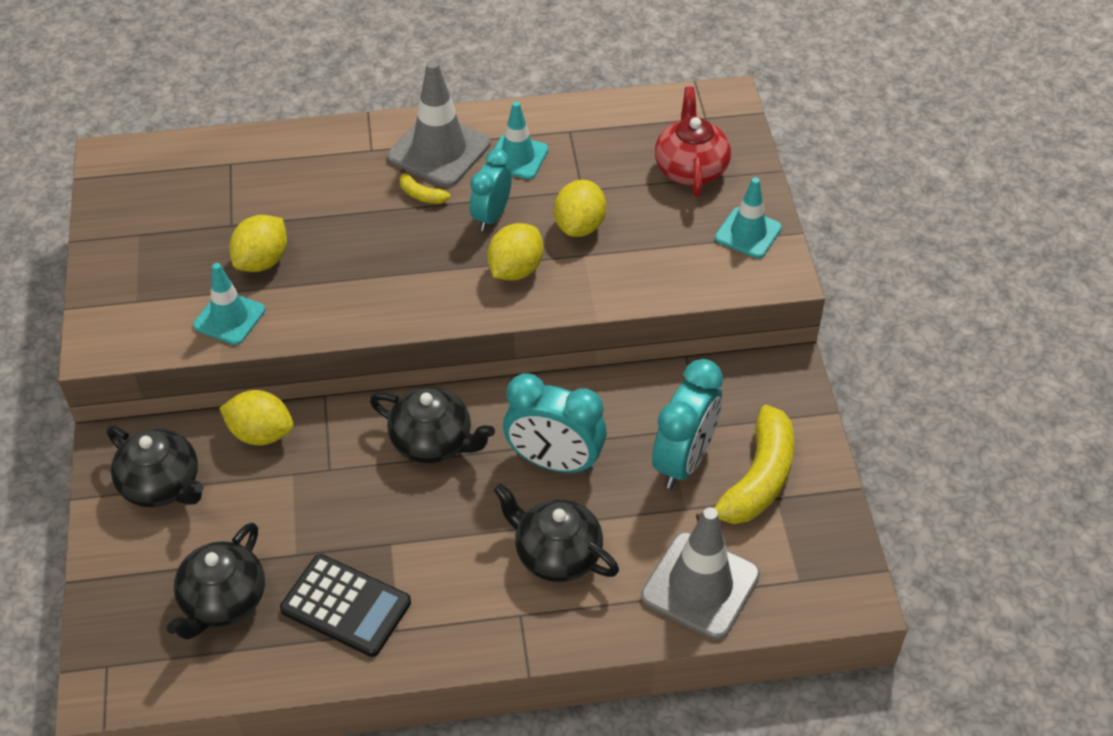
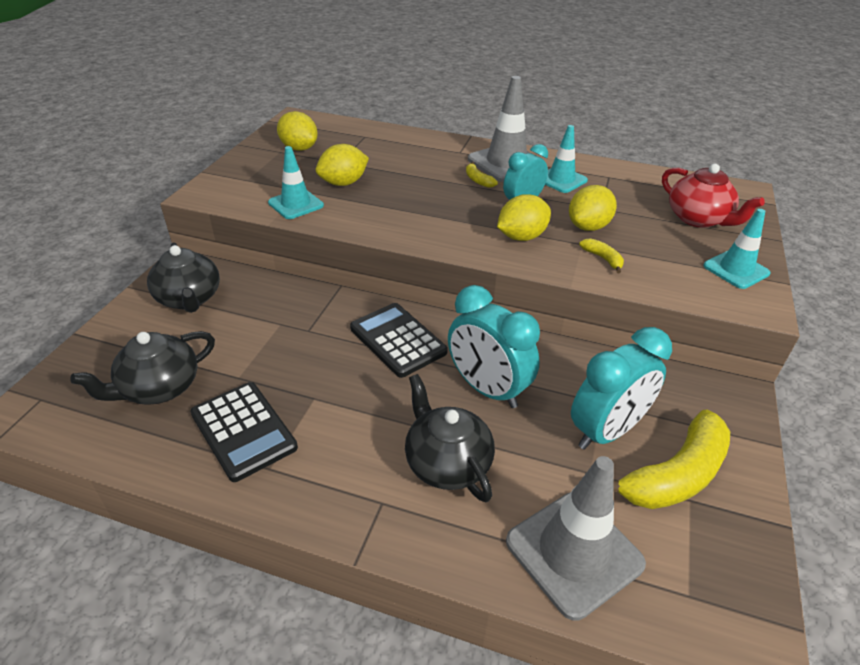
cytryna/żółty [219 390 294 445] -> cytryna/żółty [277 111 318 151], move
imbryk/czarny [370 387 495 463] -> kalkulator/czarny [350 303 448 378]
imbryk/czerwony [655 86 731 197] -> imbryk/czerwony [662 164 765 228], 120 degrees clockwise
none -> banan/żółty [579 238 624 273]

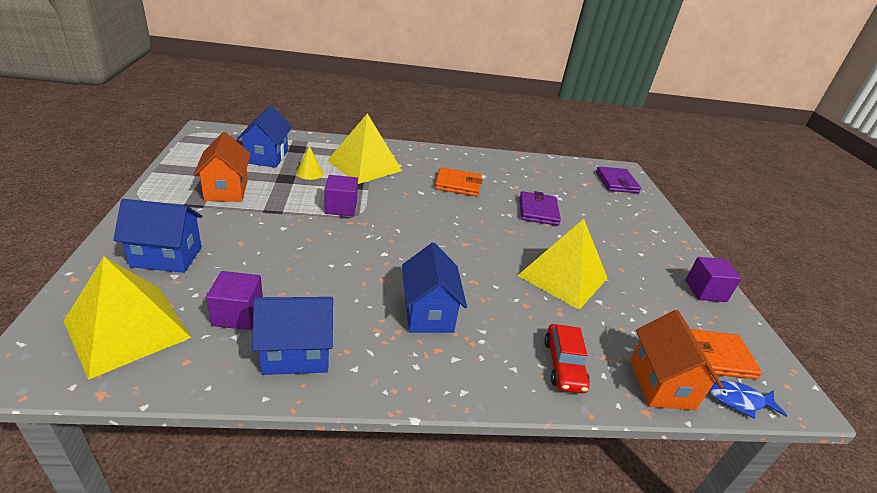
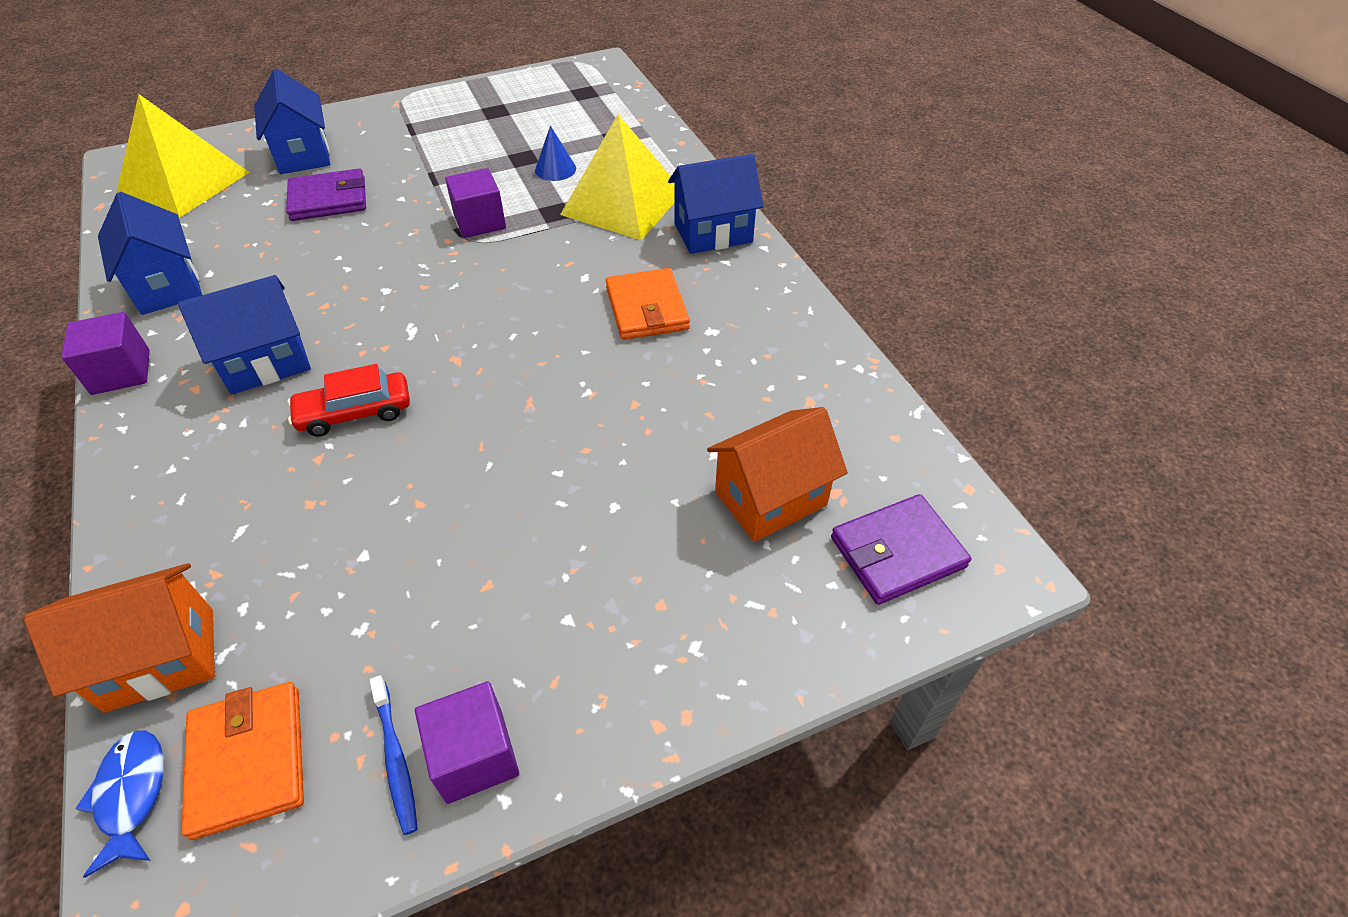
domek/pomarańczowy [193 132 251 202] -> domek/pomarańczowy [707 407 848 542], move
sześcian/fioletowy [206 271 263 330] -> sześcian/fioletowy [61 312 150 395], move
domek/niebieski [237 105 292 168] -> domek/niebieski [668 154 763 254], move
stożek/żółty [296 146 324 180] -> stożek/niebieski [535 126 576 181]
piramida/żółty [517 219 607 310] -> none
portfel/fioletowy [519 191 561 226] -> portfel/fioletowy [286 168 366 221], move
samochód/czerwony [544 324 590 393] -> samochód/czerwony [288 364 410 437], move
none -> szczoteczka do zębów/niebieski [370 675 418 835]

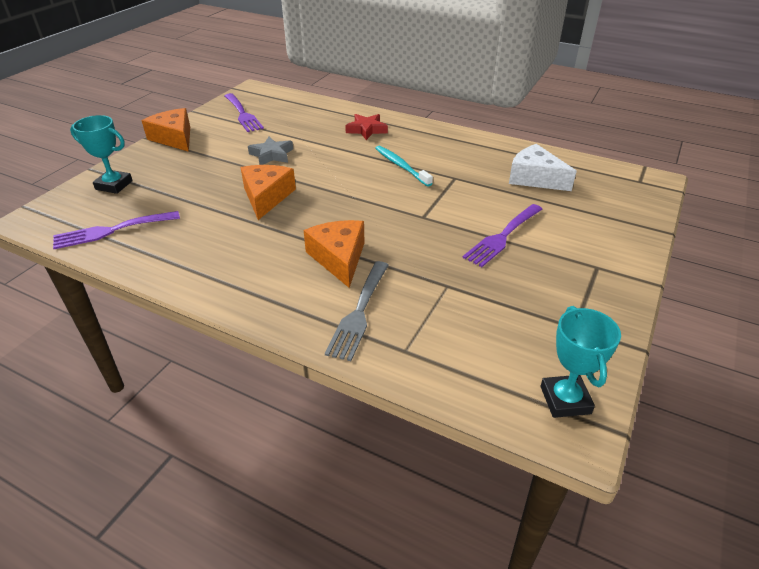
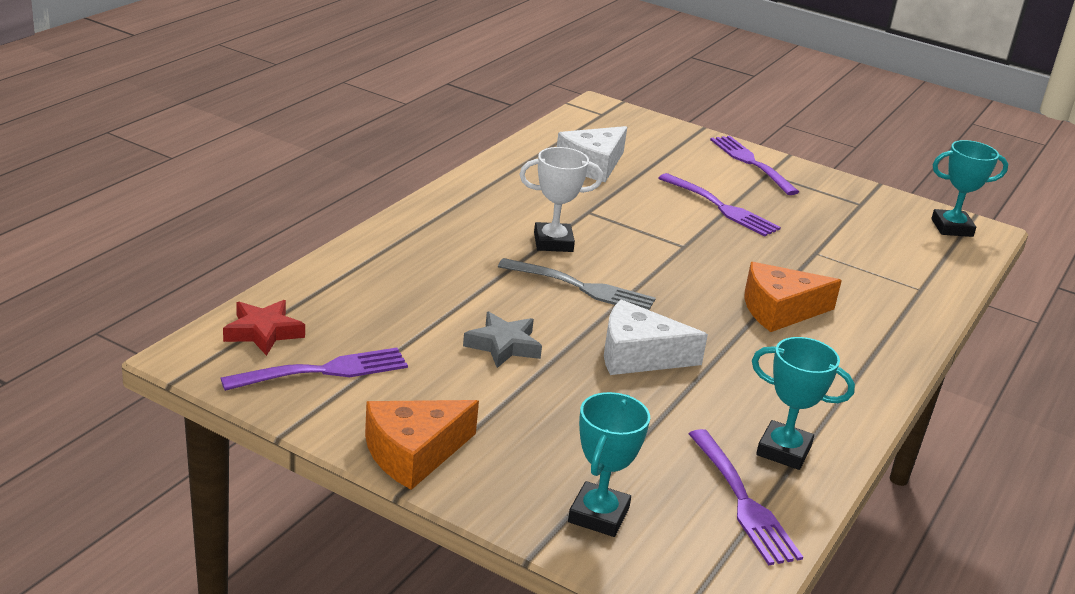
ser/pomarańczowy [241 165 296 220] -> ser/biały [604 299 708 375]
widelec/szary [325 261 389 361] -> widelec/szary [498 258 656 310], move
gwiazda/czerwony [345 114 388 140] -> gwiazda/czerwony [223 300 305 356], move
szczoteczka do zębów/turkusowy [375 146 433 187] -> puchar/biały [519 147 603 252]
none -> widelec/fioletowy [710 136 799 195]
none -> puchar/turkusowy [752 337 855 470]

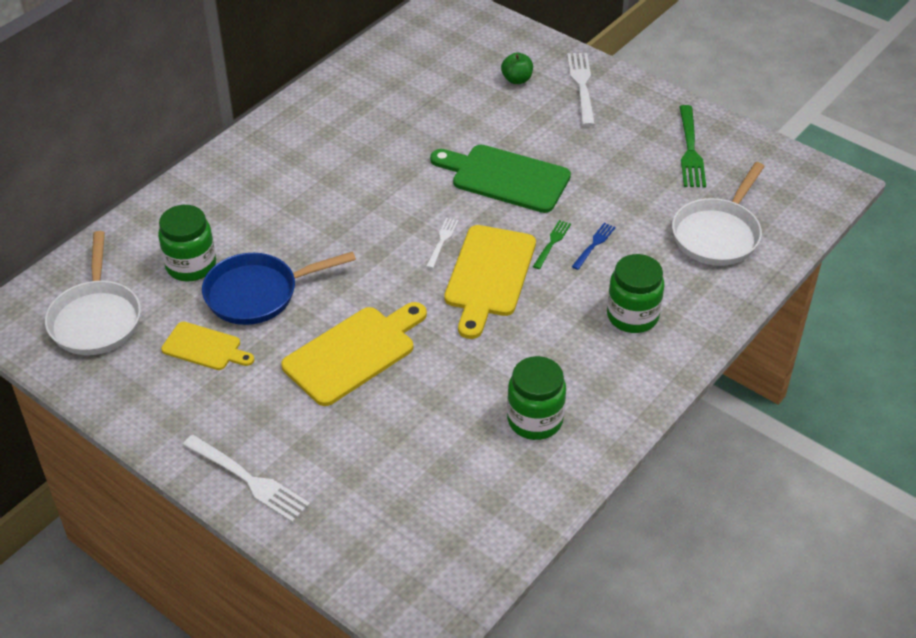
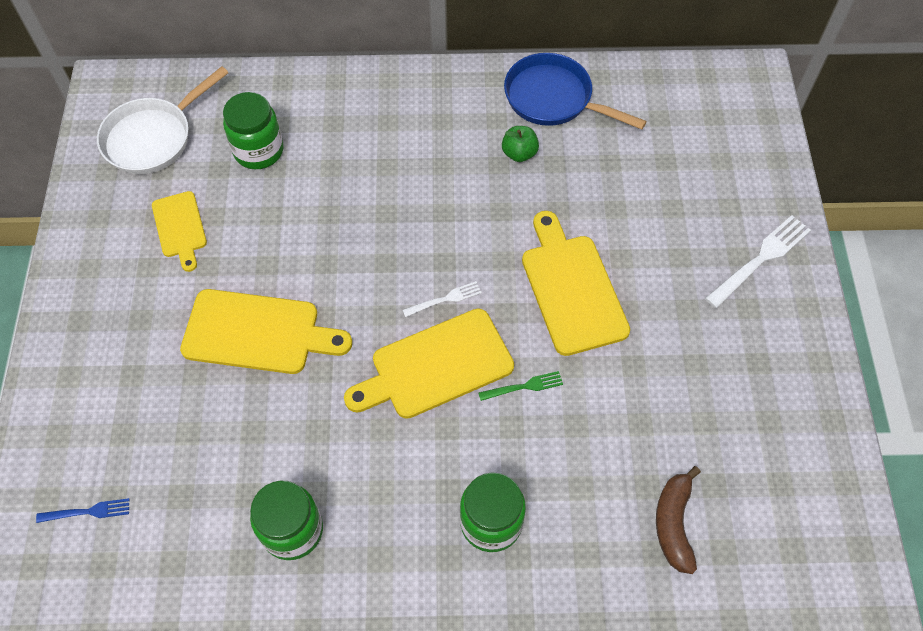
widelec/biały [183 435 310 523] -> none
patelnia/niebieski [202 251 356 325] -> patelnia/niebieski [504 53 647 129], move
deska do krojenia/zielony [430 145 571 213] -> deska do krojenia/żółty [522 211 630 356]
jabłko/zielony [501 52 533 84] -> jabłko/zielony [502 126 539 162], move
widelec/niebieski [572 223 616 270] -> widelec/niebieski [36 498 129 523], move
patelnia/biały [672 162 765 266] -> banan/brązowy [656 466 701 574]
widelec/zielony [680 105 706 187] -> none

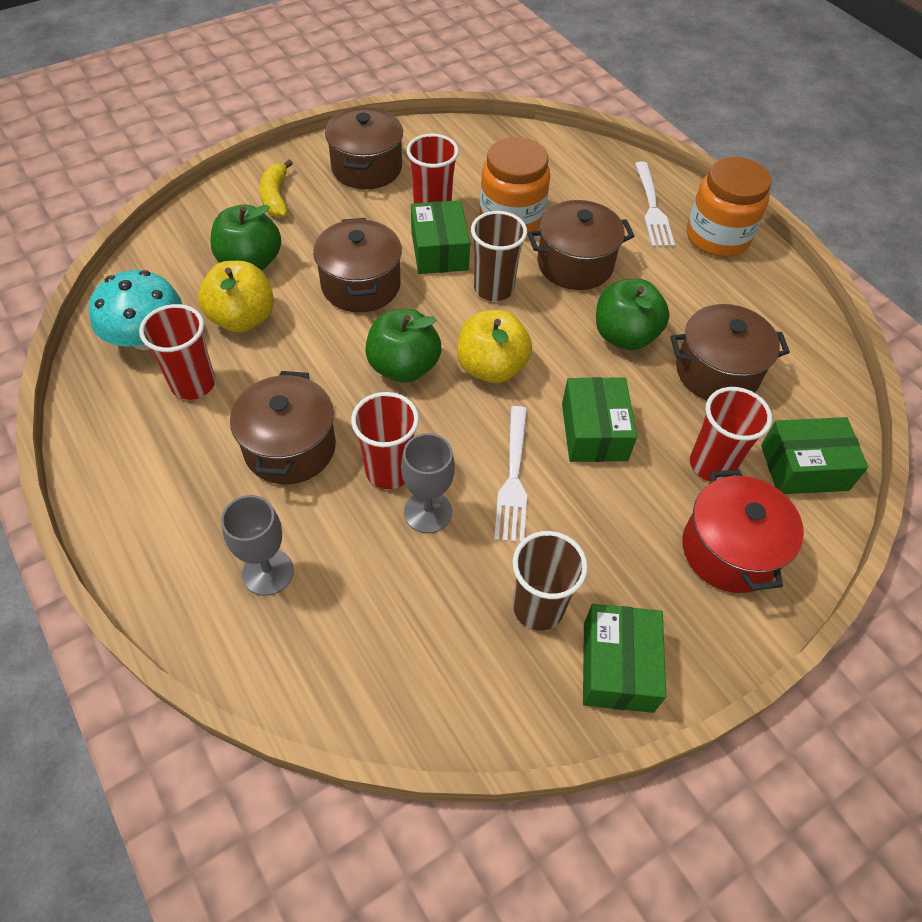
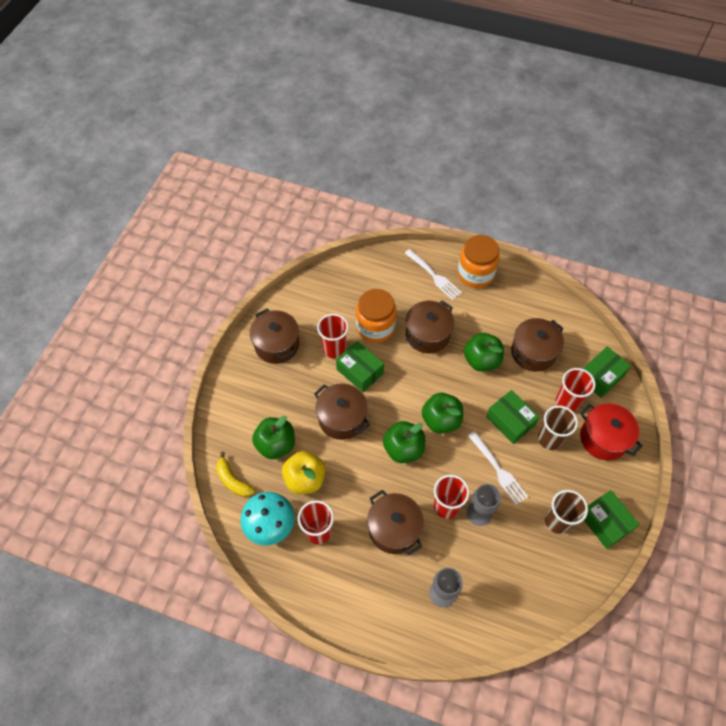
banan/żółty [260 159 293 218] -> banan/żółty [216 452 255 497], move
jabłko/żółty [457 310 532 383] -> jabłko/zielony [422 393 463 434]
szklanka/brązowy [471 211 527 301] -> szklanka/brązowy [538 405 578 450], move

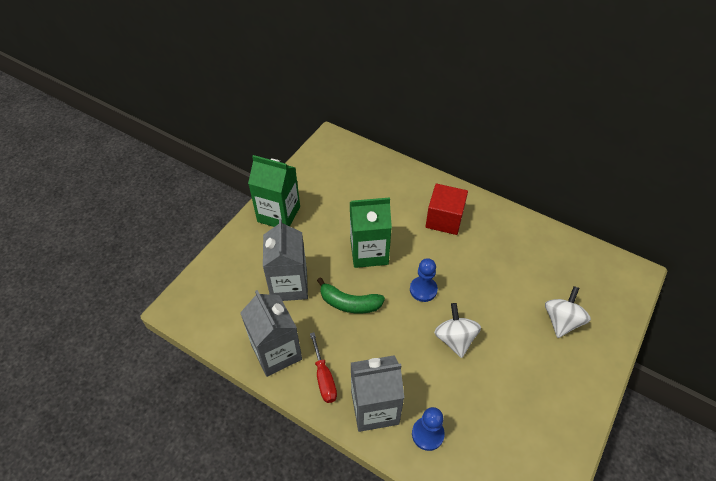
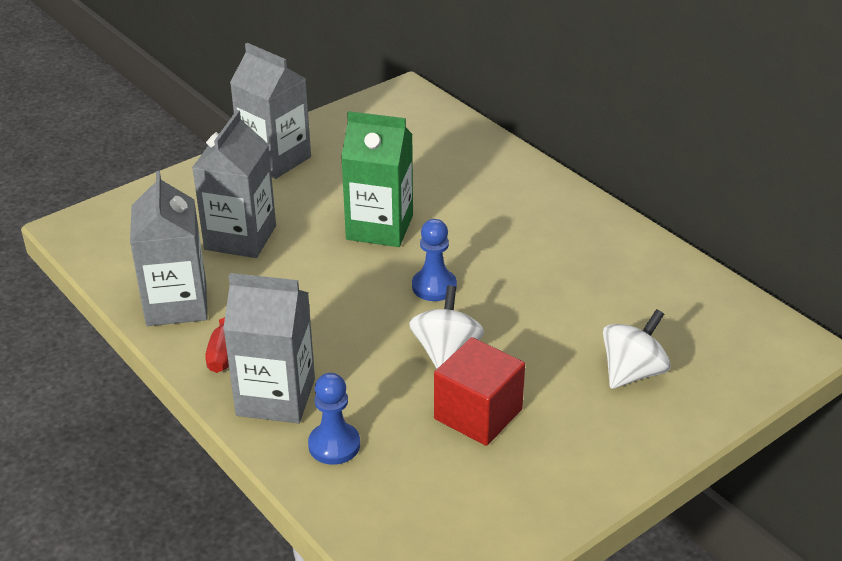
karton mleka/zielony [248 155 300 227] -> karton mleka/szary [230 43 311 179]
banan/zielony [317 277 385 314] -> none
sześcian/czerwony [425 184 468 235] -> sześcian/czerwony [434 337 525 446], move

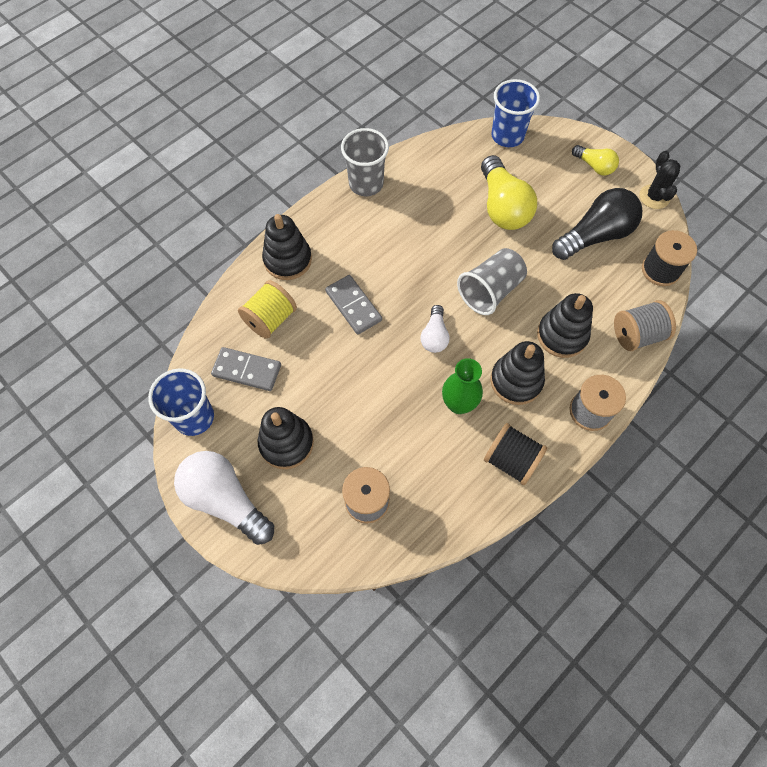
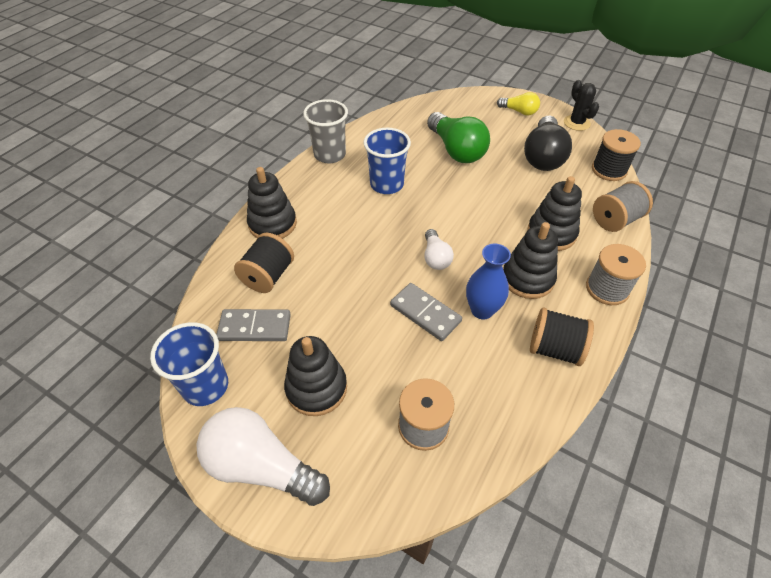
szpulka/żółty [238 280 297 339] -> szpulka/czarny [234 233 294 293]
kostka domina/szary [325 275 382 335] -> kostka domina/szary [390 283 462 341], move
wazon/zielony [442 358 483 414] -> wazon/niebieski [466 243 511 320]
szklanka/szary [457 248 527 315] -> none
żarówka/żółty [481 155 537 230] -> żarówka/zielony [427 112 490 163]
szklanka/niebieski [491 79 540 147] -> szklanka/niebieski [363 128 411 194], move
żarówka/czarny [552 188 642 260] -> żarówka/czarny [524 116 572 171], 150 degrees clockwise

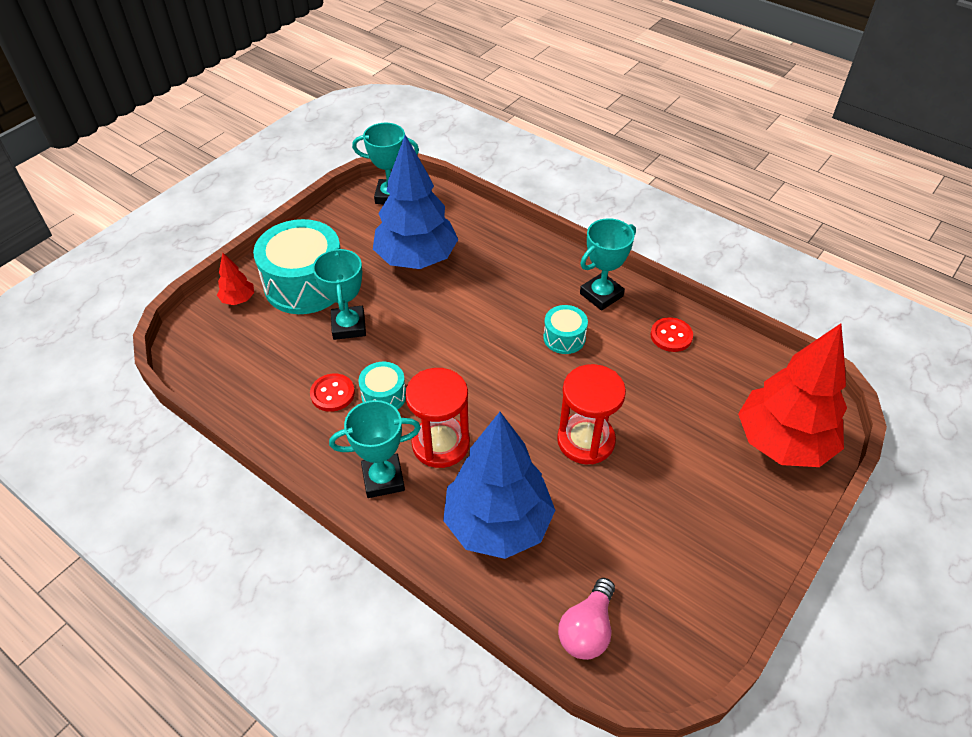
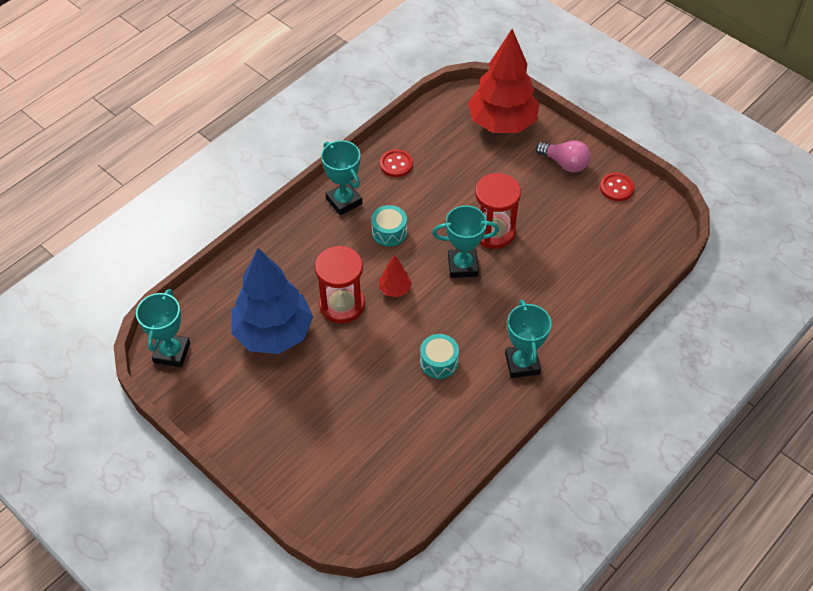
drzewko/czerwony [217 253 254 305] -> drzewko/czerwony [379 255 412 297], move
bęben/turkusowy [253 219 341 314] -> none
guzik/czerwony [310 374 355 412] -> guzik/czerwony [600 173 634 201], move
puchar/turkusowy [313 248 366 340] -> puchar/turkusowy [432 205 499 278], move
klepsydra/czerwony [405 368 470 468] -> klepsydra/czerwony [315 246 365 323], move
drzewko/niebieski [443 412 555 559] -> none
żarówka/różowy [558 578 615 660] -> żarówka/różowy [536 140 590 173], move

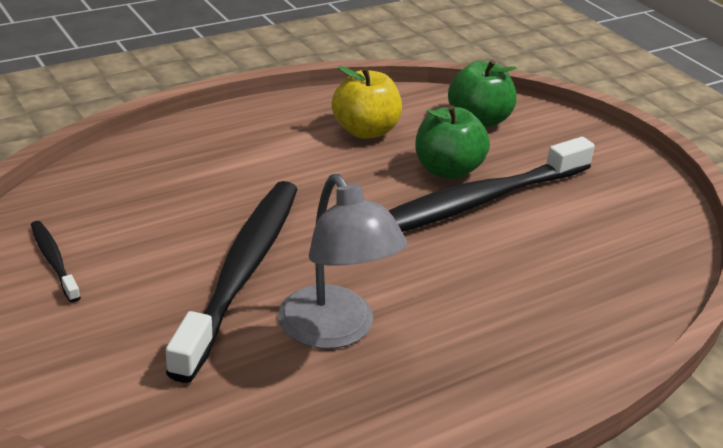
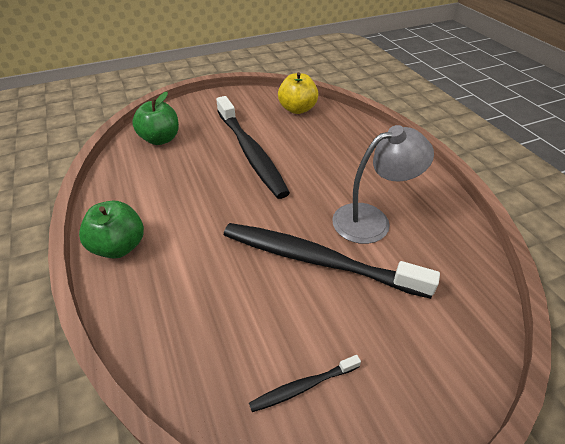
jabłko/żółty [332 66 402 139] -> jabłko/żółty [278 72 318 114], move
jabłko/zielony [415 105 490 179] -> jabłko/zielony [79 201 144 258], move

